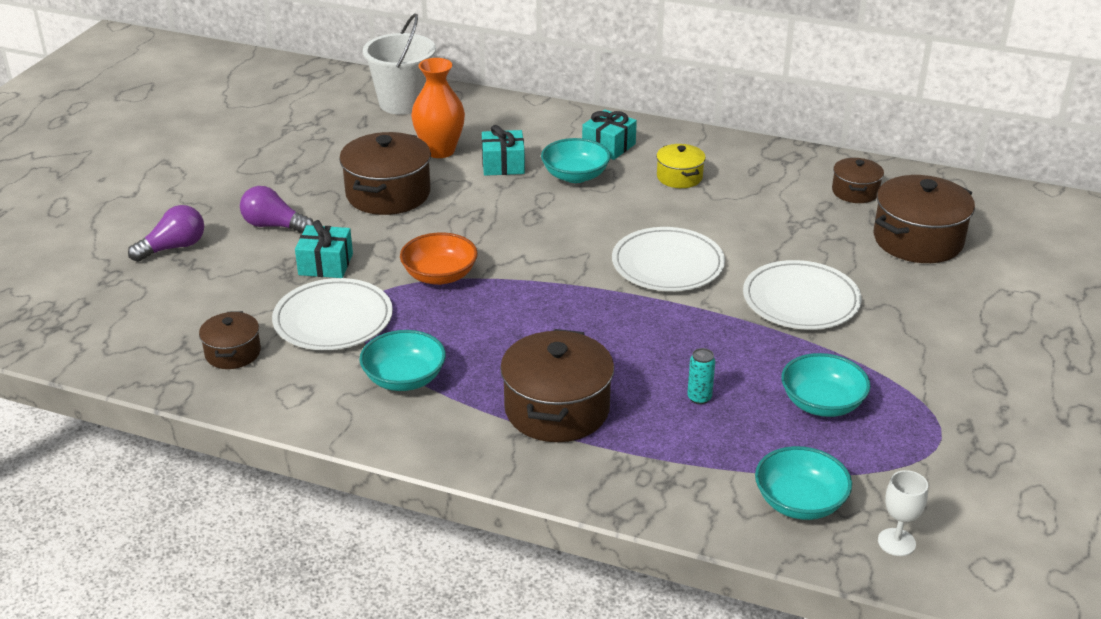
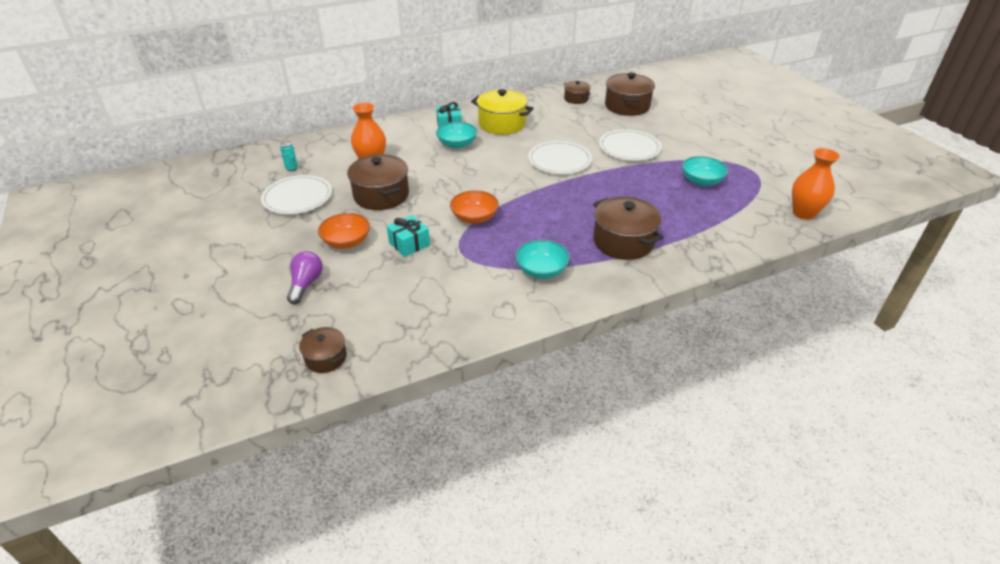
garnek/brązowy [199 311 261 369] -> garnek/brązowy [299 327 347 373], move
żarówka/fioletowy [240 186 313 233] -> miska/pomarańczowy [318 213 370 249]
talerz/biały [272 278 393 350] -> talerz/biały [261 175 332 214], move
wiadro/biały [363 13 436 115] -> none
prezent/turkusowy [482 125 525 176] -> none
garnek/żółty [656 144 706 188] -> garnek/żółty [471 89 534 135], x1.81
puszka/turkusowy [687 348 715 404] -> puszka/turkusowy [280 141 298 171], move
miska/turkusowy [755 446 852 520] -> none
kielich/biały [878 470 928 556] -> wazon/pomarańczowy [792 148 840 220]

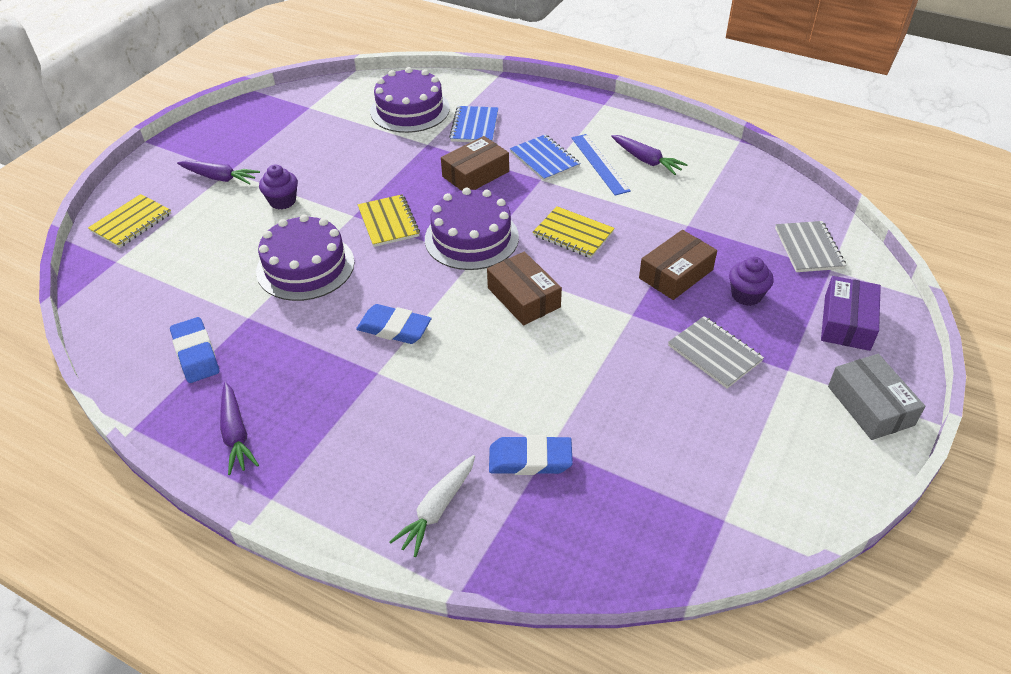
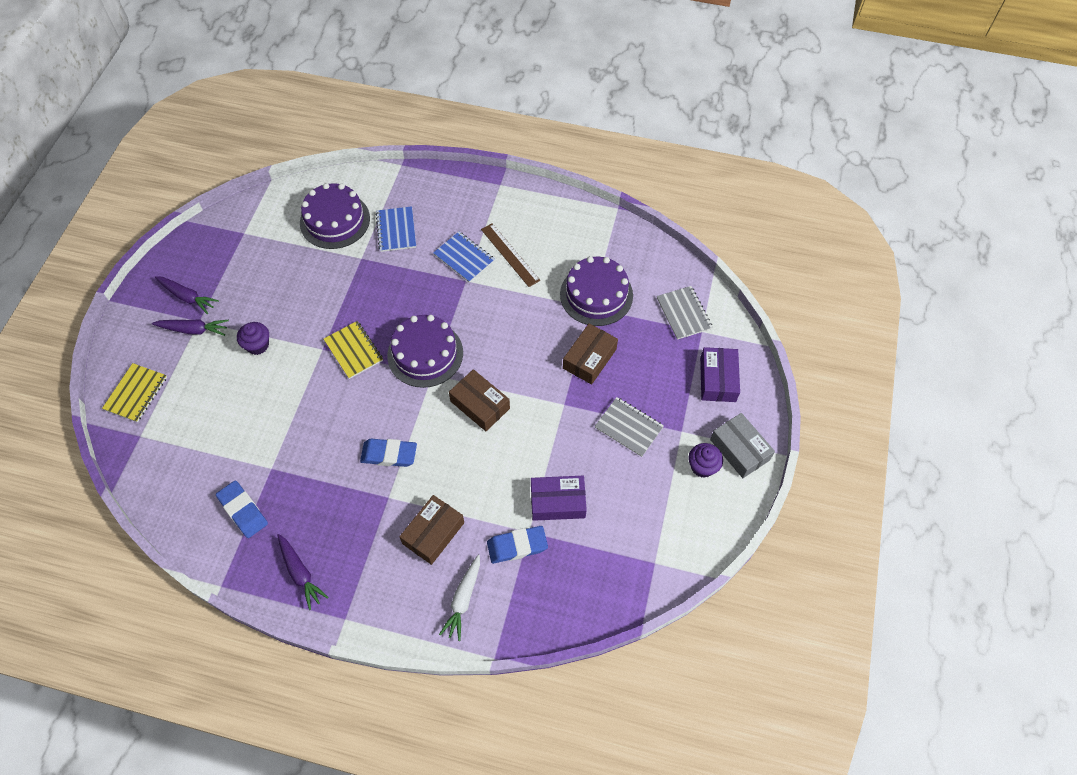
tort/fioletowy [256 214 354 301] -> tort/fioletowy [560 256 633 326], move
pudełko/brązowy [441 136 509 191] -> pudełko/brązowy [399 495 464 565], move
zeszyt/żółty [533 206 615 258] -> none
linijka/niebieski [571 134 631 195] -> linijka/brązowy [481 223 540 287]
marchewka/fioletowy [611 135 688 175] -> marchewka/fioletowy [155 276 219 314], move
muffinka/fioletowy [729 257 774 306] -> muffinka/fioletowy [688 443 723 478], move
none -> pudełko/fioletowy [531 476 587 521]

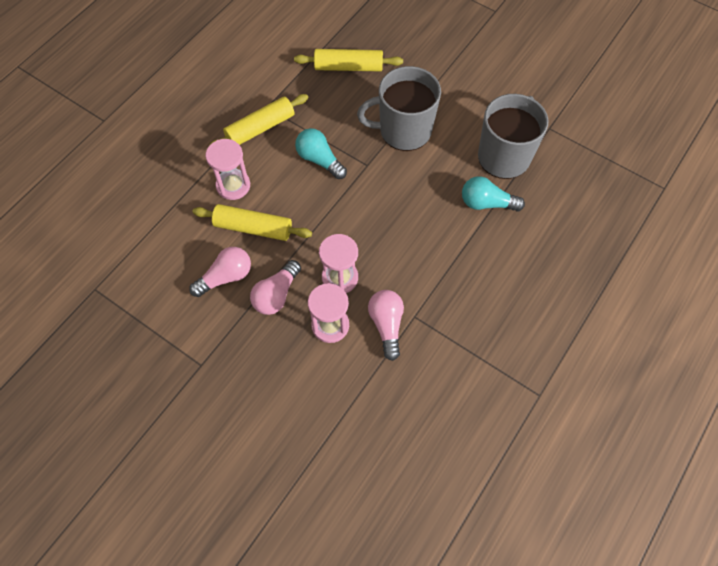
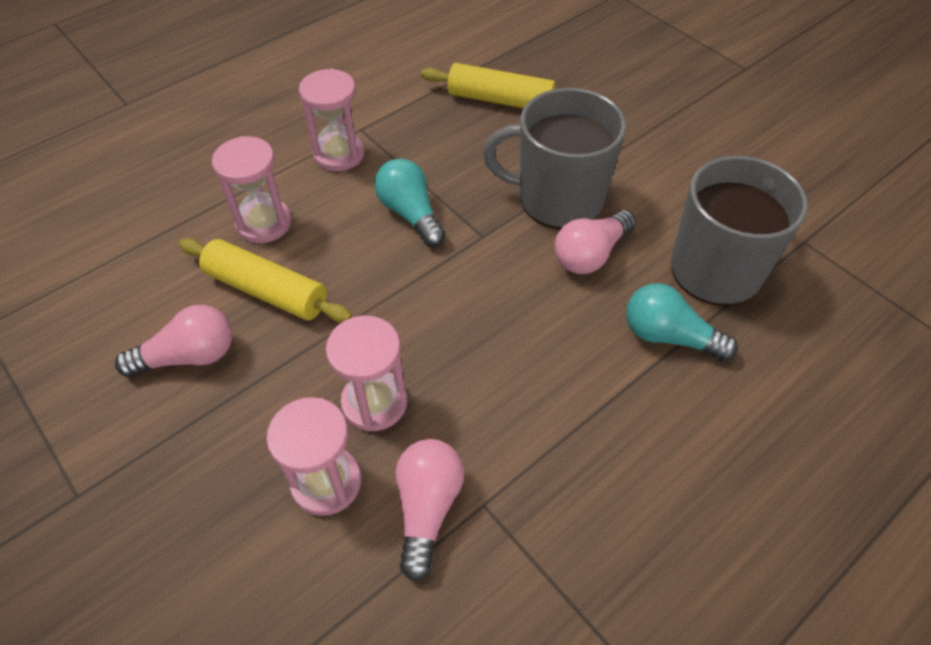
wałek do ciasta/żółty [208 94 308 147] -> klepsydra/różowy [299 69 365 171]
żarówka/różowy [250 260 301 315] -> żarówka/różowy [554 210 636 274], move

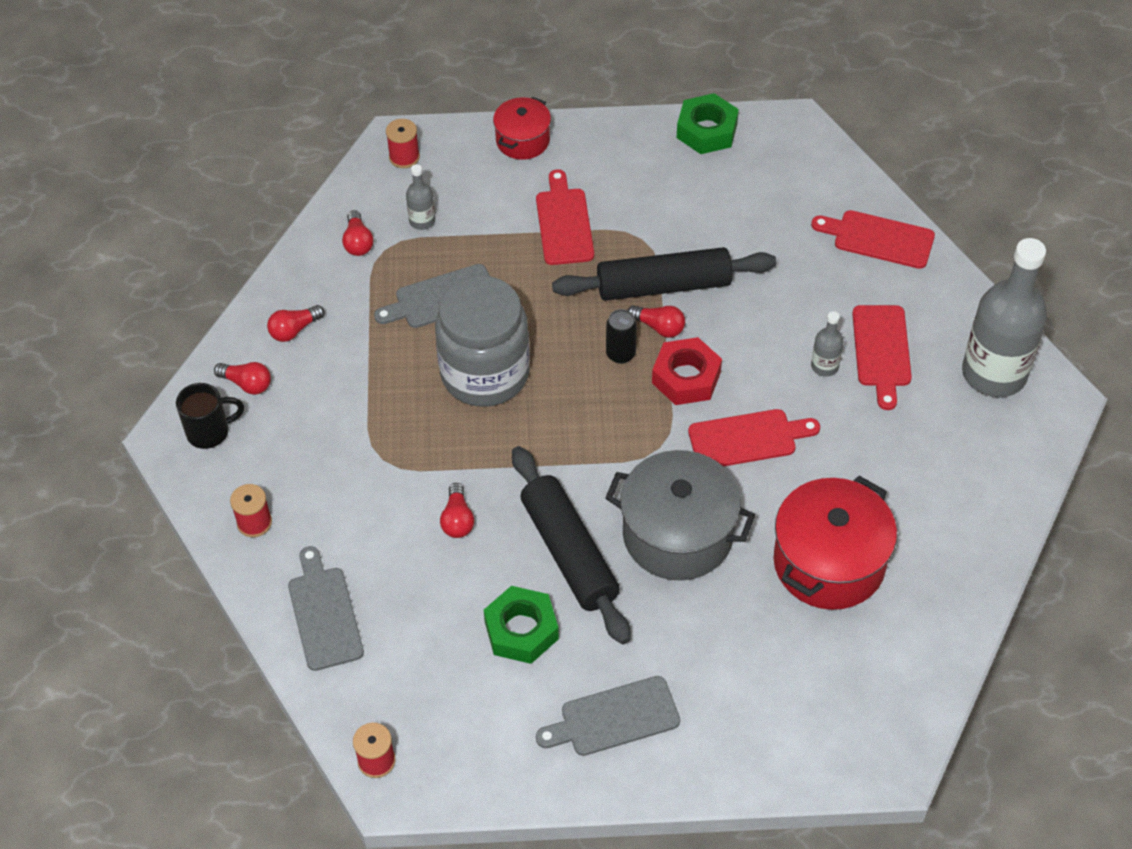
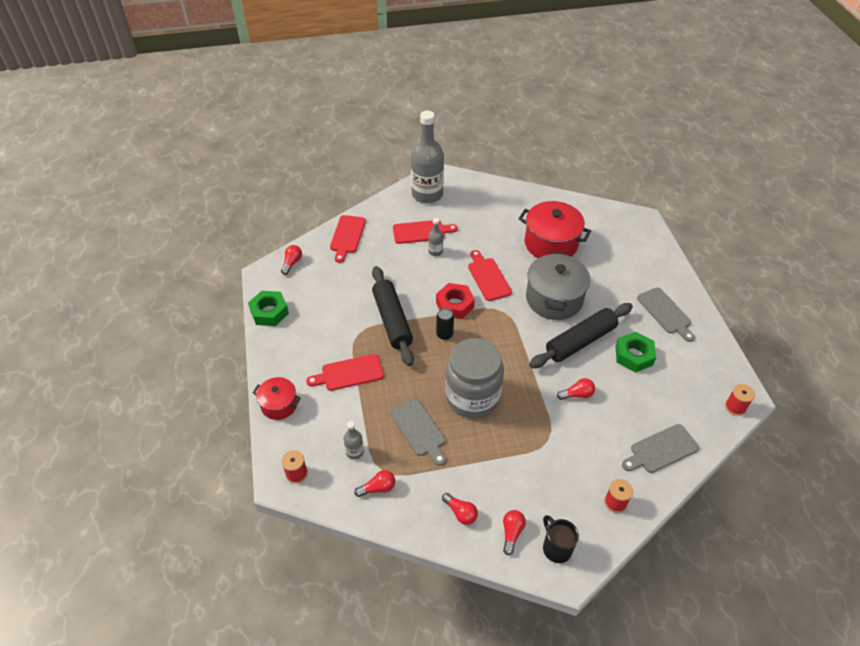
żarówka/czerwony [628 305 685 338] -> żarówka/czerwony [281 245 302 275], move

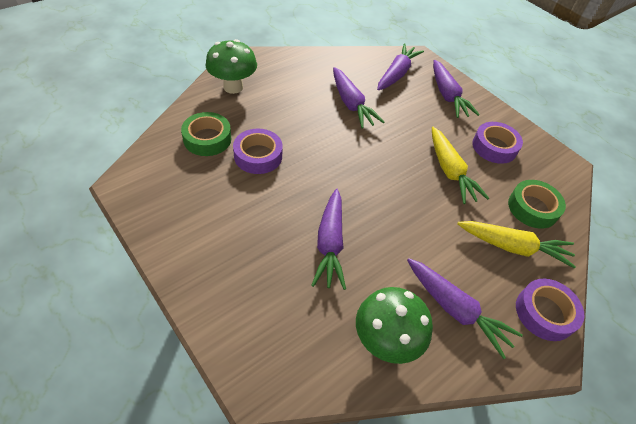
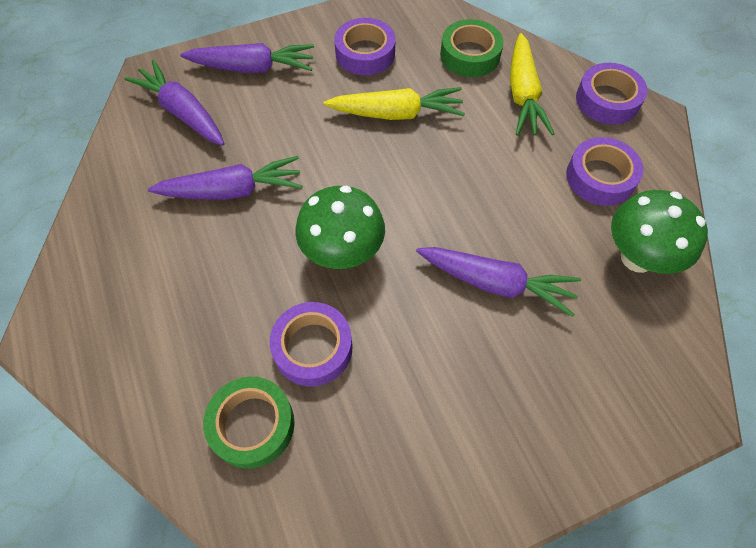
grzyb/zielony [205 39 257 94] -> grzyb/zielony [295 186 385 269], move
marchewka/fioletowy [407 258 523 359] -> taśma klejąca/fioletowy [566 137 644 206]
marchewka/żółty [457 221 576 269] -> marchewka/żółty [510 33 554 136], 150 degrees clockwise

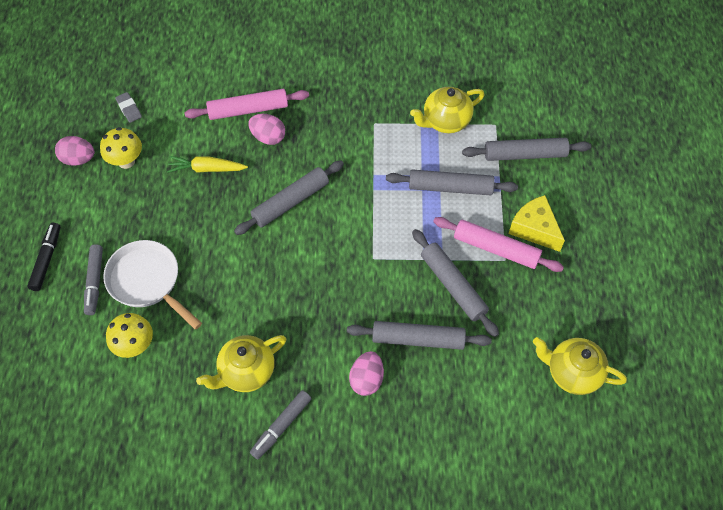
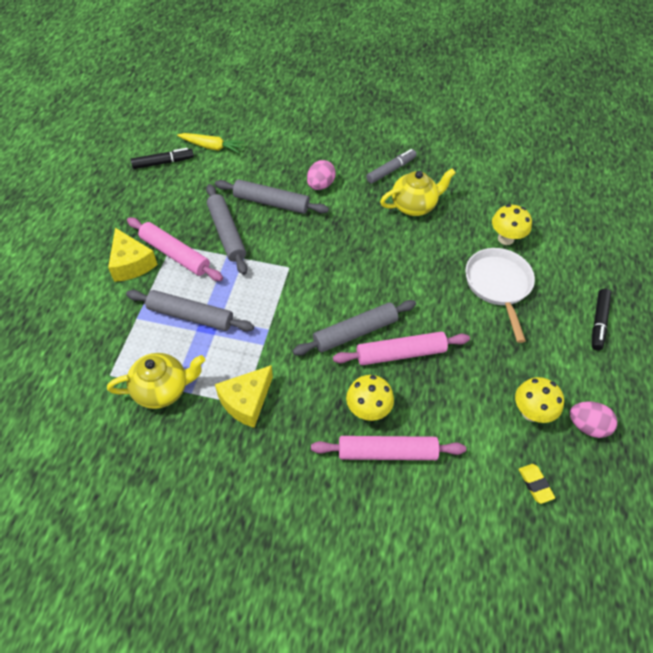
flamaster/szary [84 245 103 315] -> none
patelnia/biały [103 240 202 330] -> patelnia/biały [465 248 535 343], 150 degrees counterclockwise
gumka do mazania/szary [115 92 142 123] -> gumka do mazania/żółty [519 464 555 504]
marchewka/żółty [167 156 248 173] -> marchewka/żółty [177 133 245 154], move
jajko/różowy [248 114 285 145] -> grzyb/żółty [346 375 394 421]
wałek do ciasta/szary [462 138 591 161] -> none
imbryk/żółty [533 337 627 395] -> flamaster/czarny [131 148 194 169]
none -> ser/żółty [215 365 273 428]
none -> wałek do ciasta/różowy [333 332 470 365]

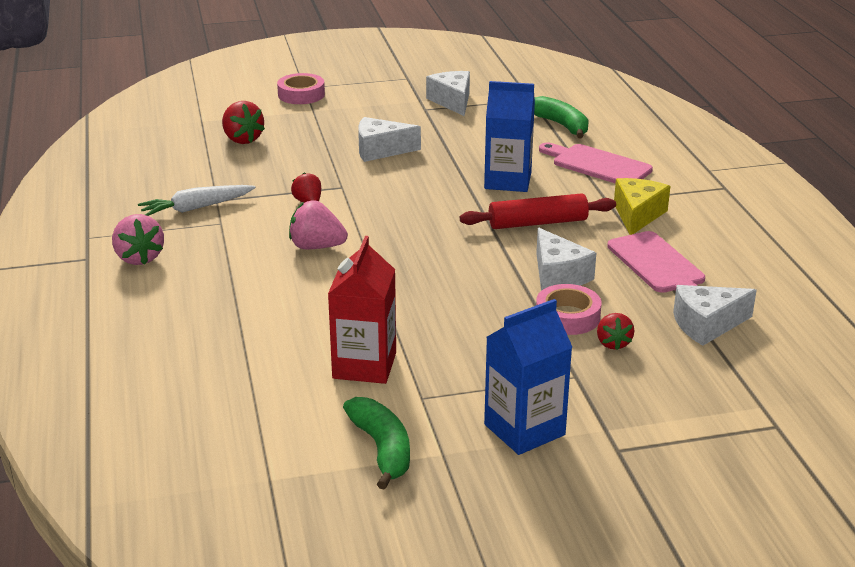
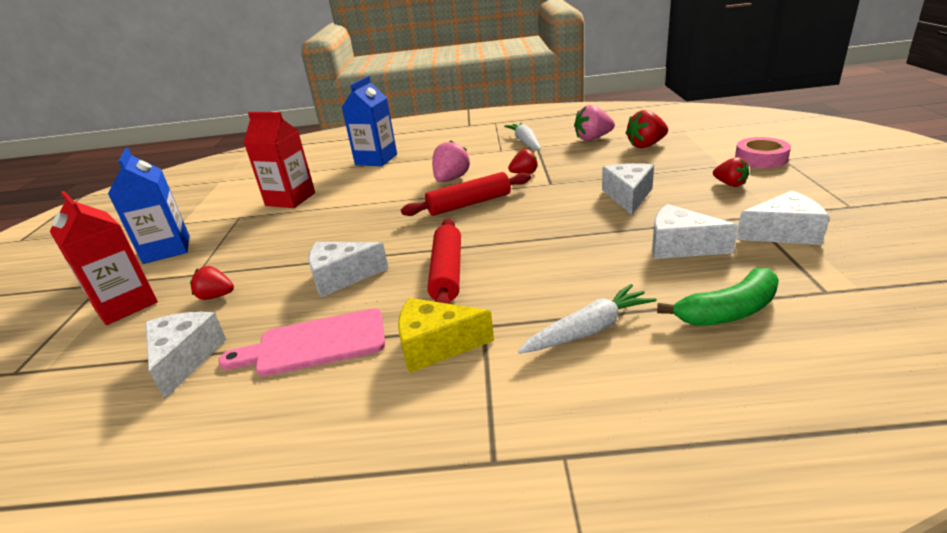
truskawka/różowy [112 214 164 265] -> truskawka/różowy [574 105 615 141], move
banan/zielony [343 397 410 490] -> none
karton mleka/niebieski [484 81 535 192] -> karton mleka/niebieski [341 76 397 166], move
taśma klejąca/różowy [536 284 602 335] -> none
deska do krojenia/różowy [539 143 653 184] -> marchewka/biały [518 284 657 354]
ser/żółty [614 178 670 235] -> ser/żółty [398 298 494 373], 150 degrees clockwise
none -> karton mleka/czerwony [50 191 158 325]
none -> wałek do ciasta/czerwony [401 172 531 216]
none -> ser/biały [652 204 738 259]
none -> truskawka/czerwony [713 157 749 187]

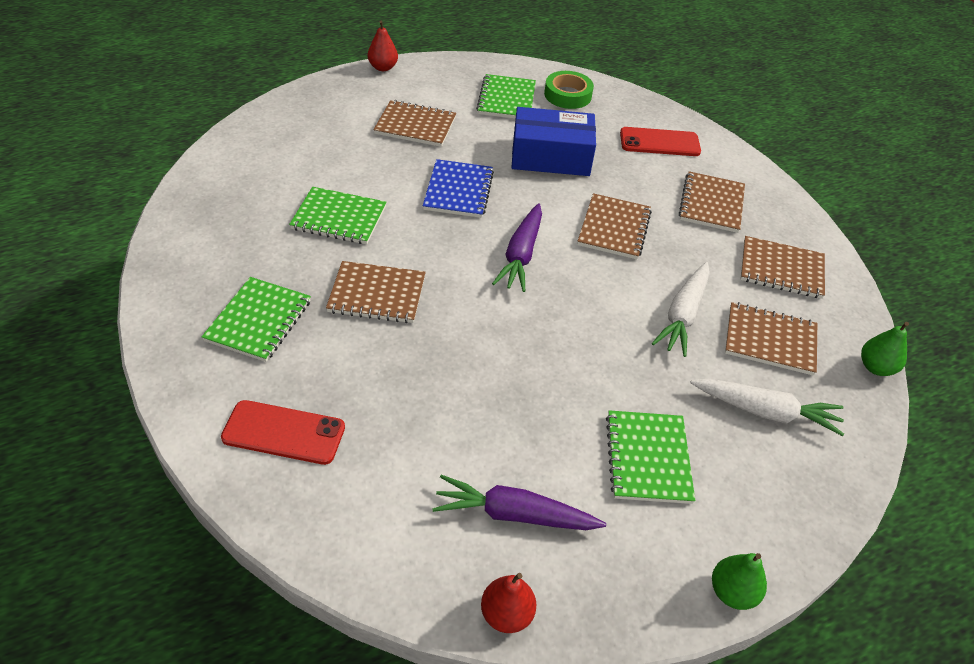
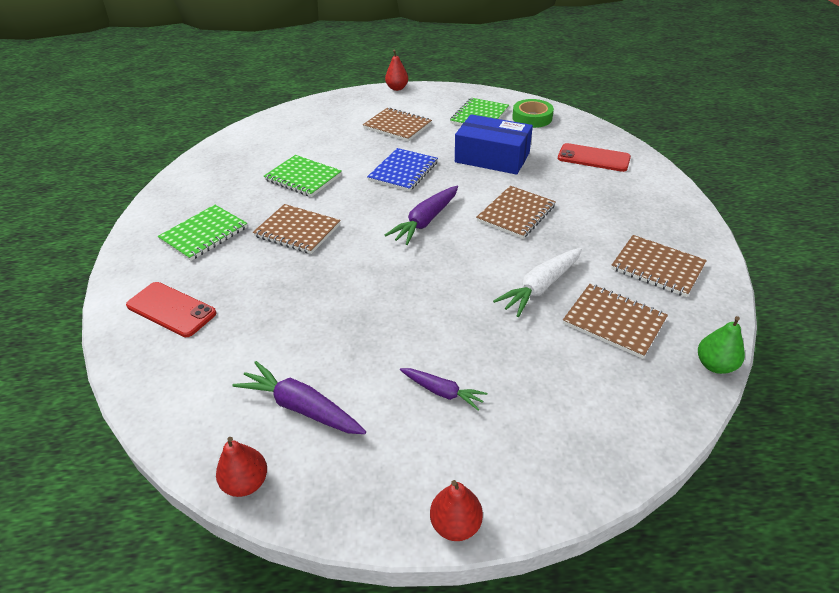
zeszyt/zielony [606 410 695 504] -> marchewka/fioletowy [400 368 487 411]
zeszyt/brązowy [679 171 745 233] -> none
marchewka/biały [690 379 844 436] -> none
gruszka/zielony [712 553 767 610] -> gruszka/czerwony [430 480 483 541]

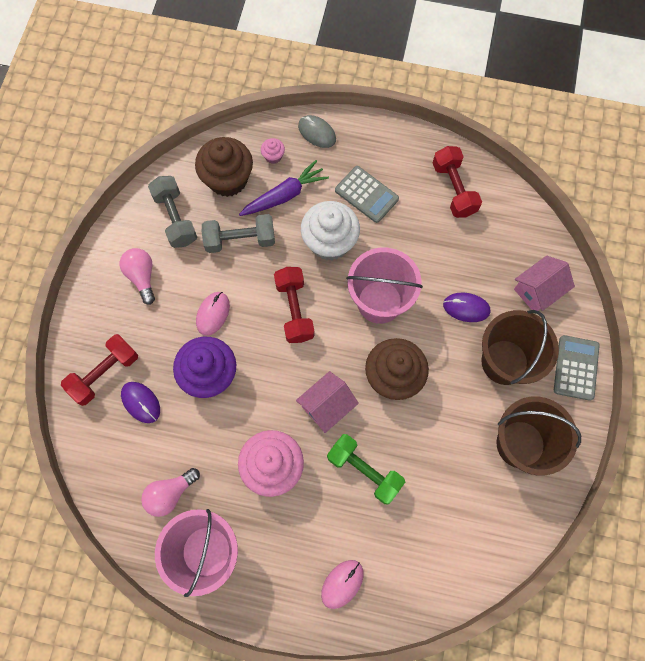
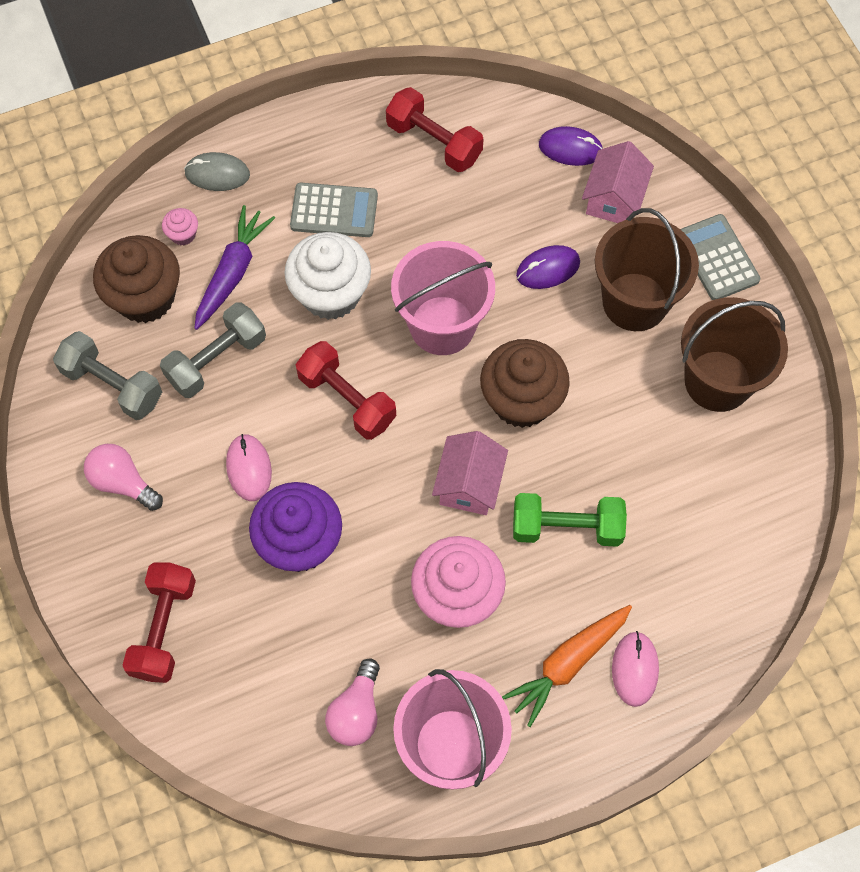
myszka/fioletowy [121 382 160 423] -> myszka/fioletowy [539 126 603 166], move
none -> marchewka/pomarańczowy [502 605 632 727]

